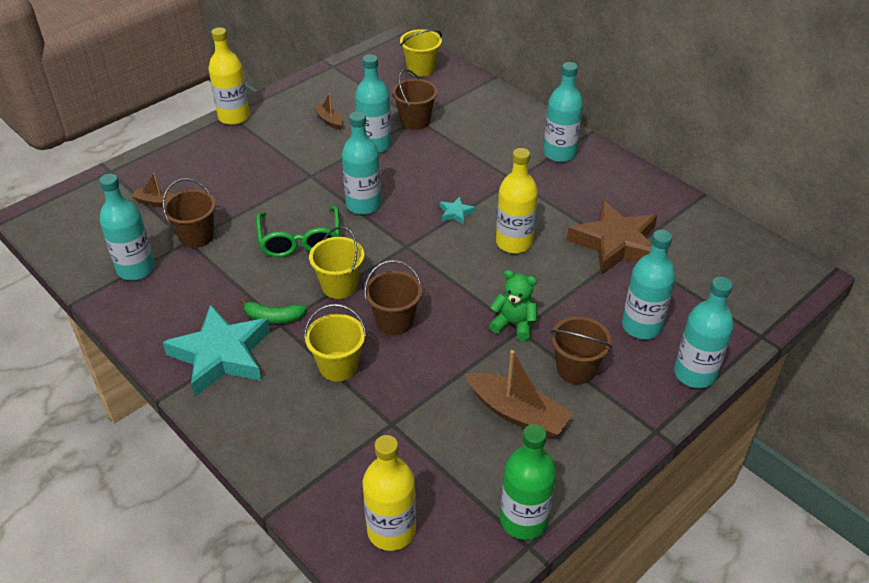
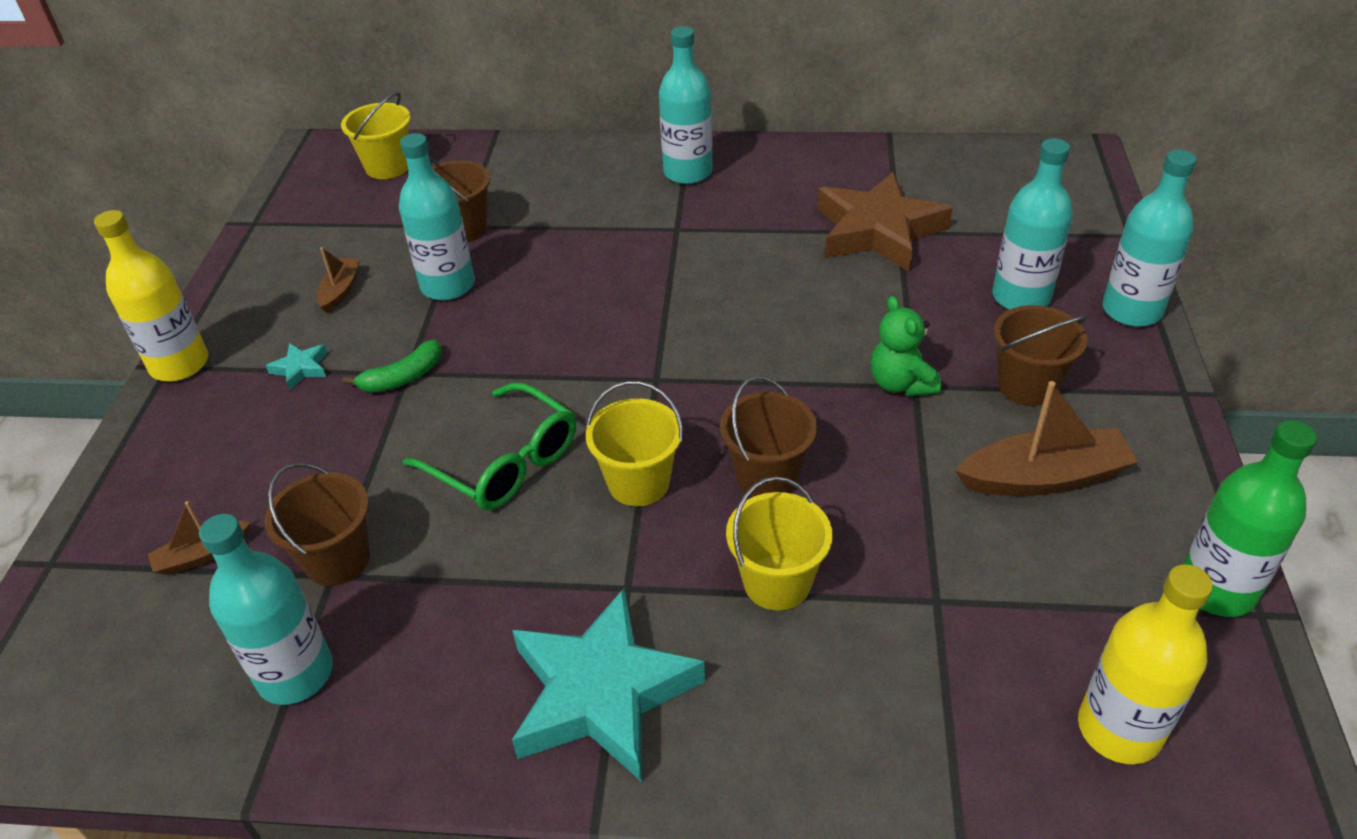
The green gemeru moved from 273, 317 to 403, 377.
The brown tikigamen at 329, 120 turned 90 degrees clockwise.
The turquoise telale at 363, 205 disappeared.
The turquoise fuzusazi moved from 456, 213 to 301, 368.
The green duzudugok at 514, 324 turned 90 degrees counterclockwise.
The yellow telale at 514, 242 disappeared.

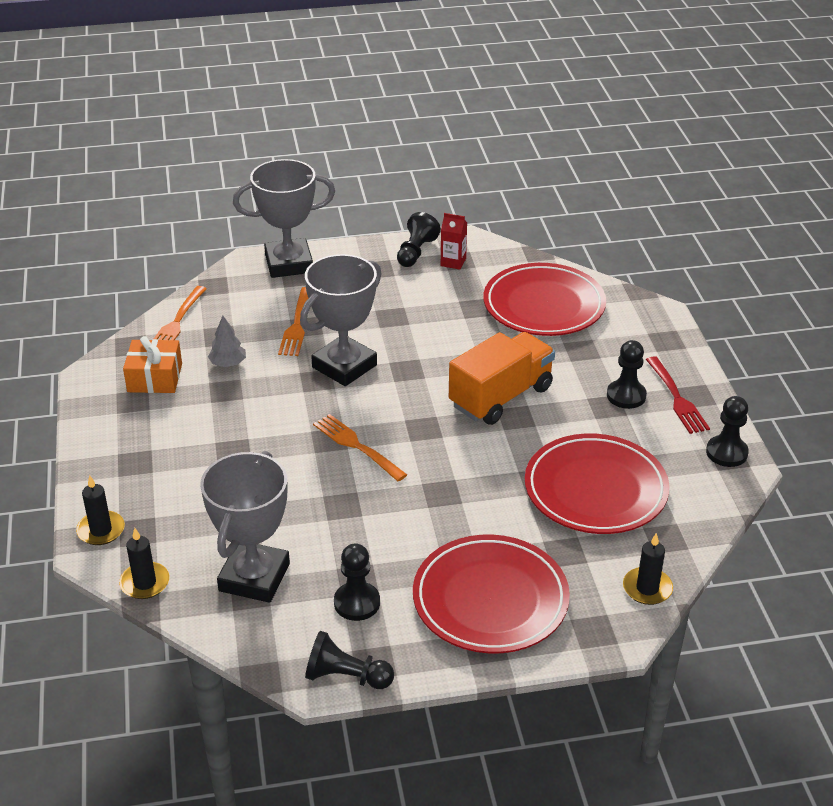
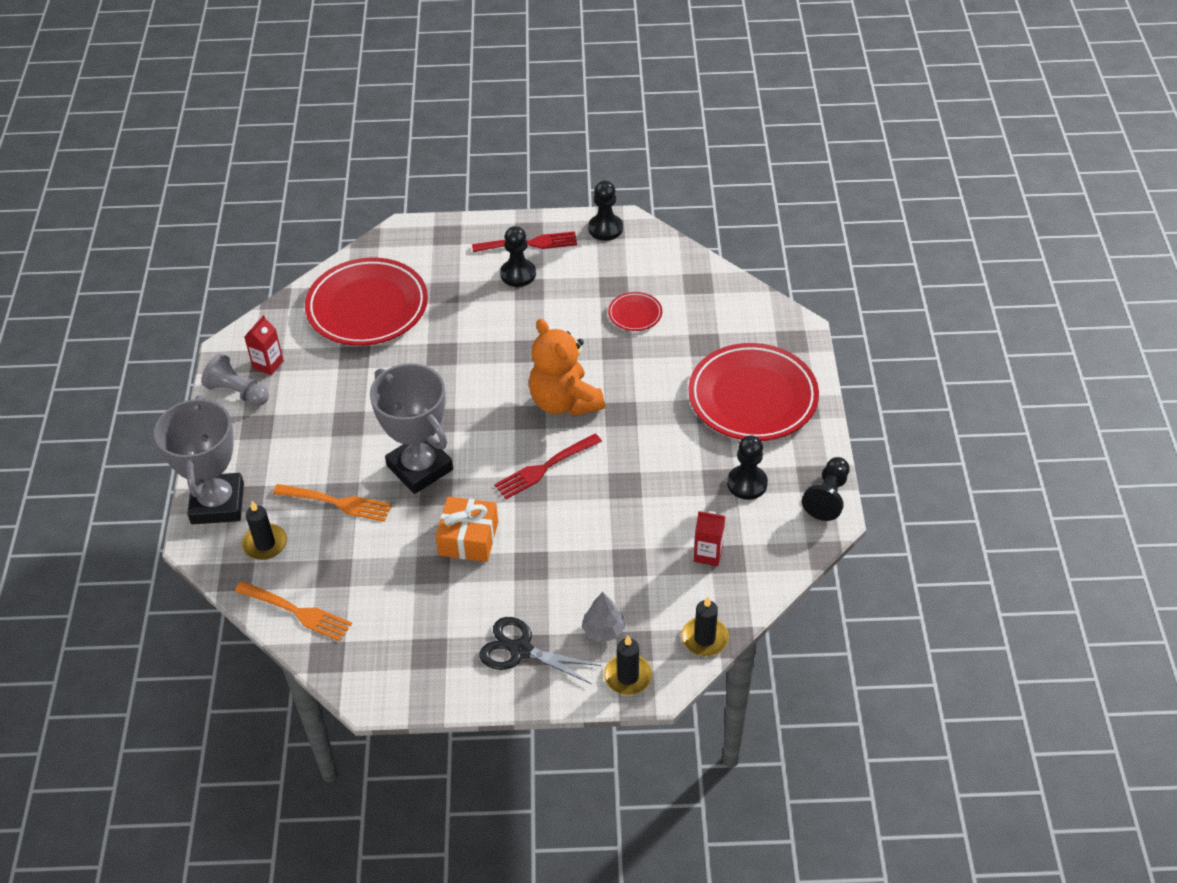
The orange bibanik moved from 155, 378 to 468, 538.
The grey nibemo at 254, 577 was replaced by the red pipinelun at 708, 554.
The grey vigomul moved from 228, 363 to 603, 630.
The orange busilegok at 357, 446 became the red busilegok at 545, 467.
The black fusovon at 416, 252 became the grey fusovon at 238, 392.
The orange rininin at 501, 397 disappeared.
The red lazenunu at 595, 490 changed to 0.44 times the size.
The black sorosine moved from 647, 588 to 265, 544.
The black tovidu at 520, 650 appeared.
The orange duzudugok at 564, 402 appeared.

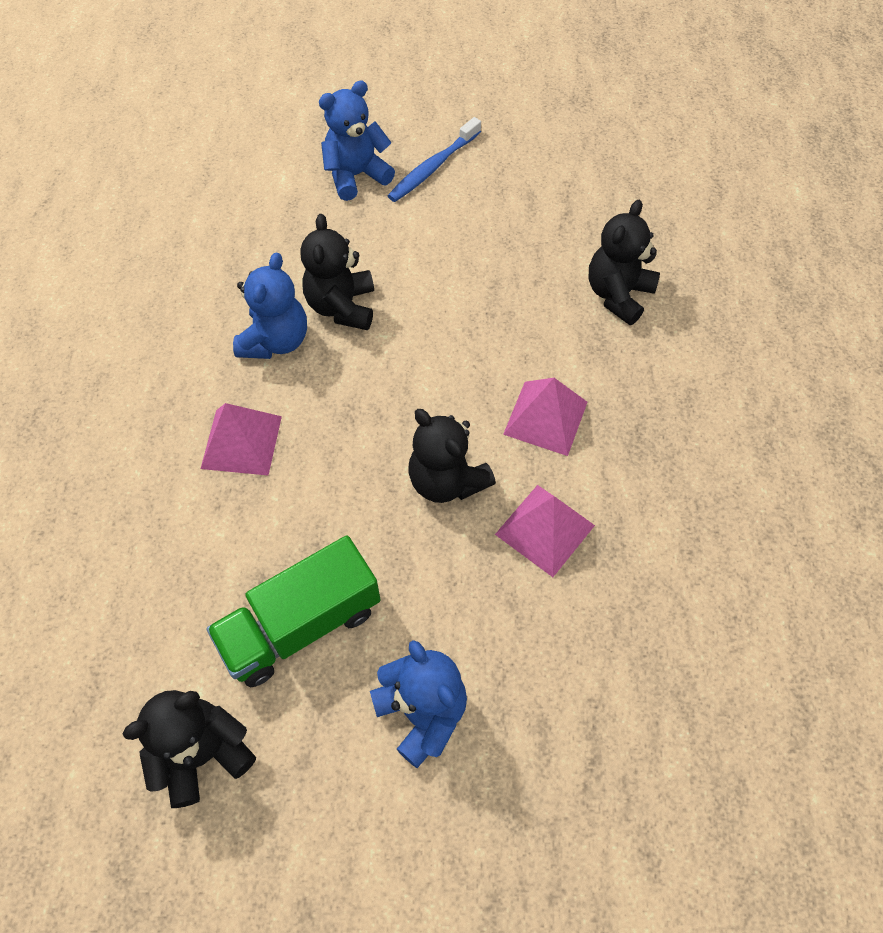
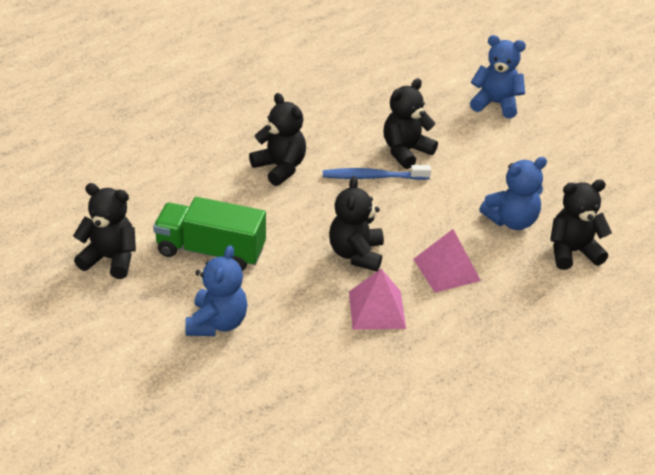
The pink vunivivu at 241, 442 was replaced by the black duzudugok at 280, 168.
The blue duzudugok moved from 275, 341 to 511, 221.
The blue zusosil moved from 433, 167 to 373, 177.

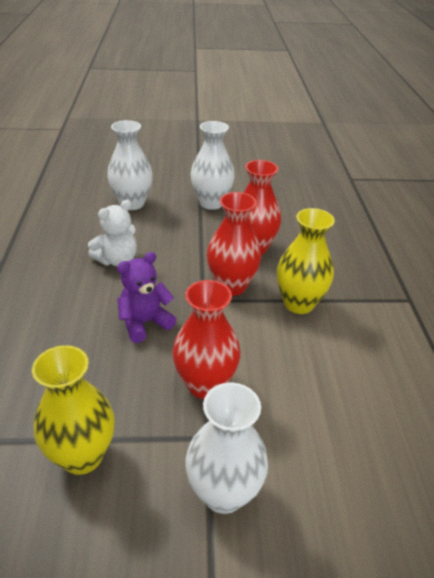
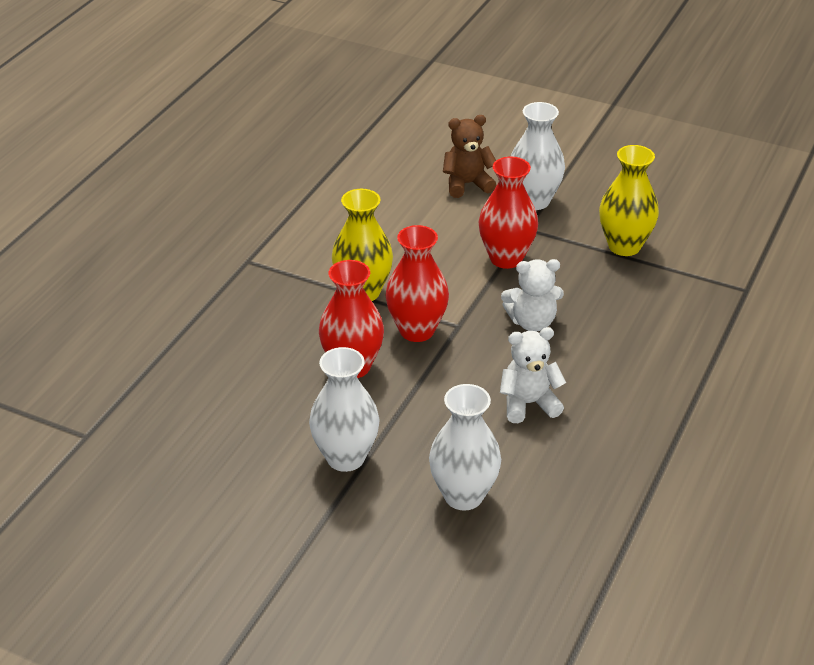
The purple duzudugok at 144, 323 became the white duzudugok at 532, 322.
The brown duzudugok at 467, 184 appeared.

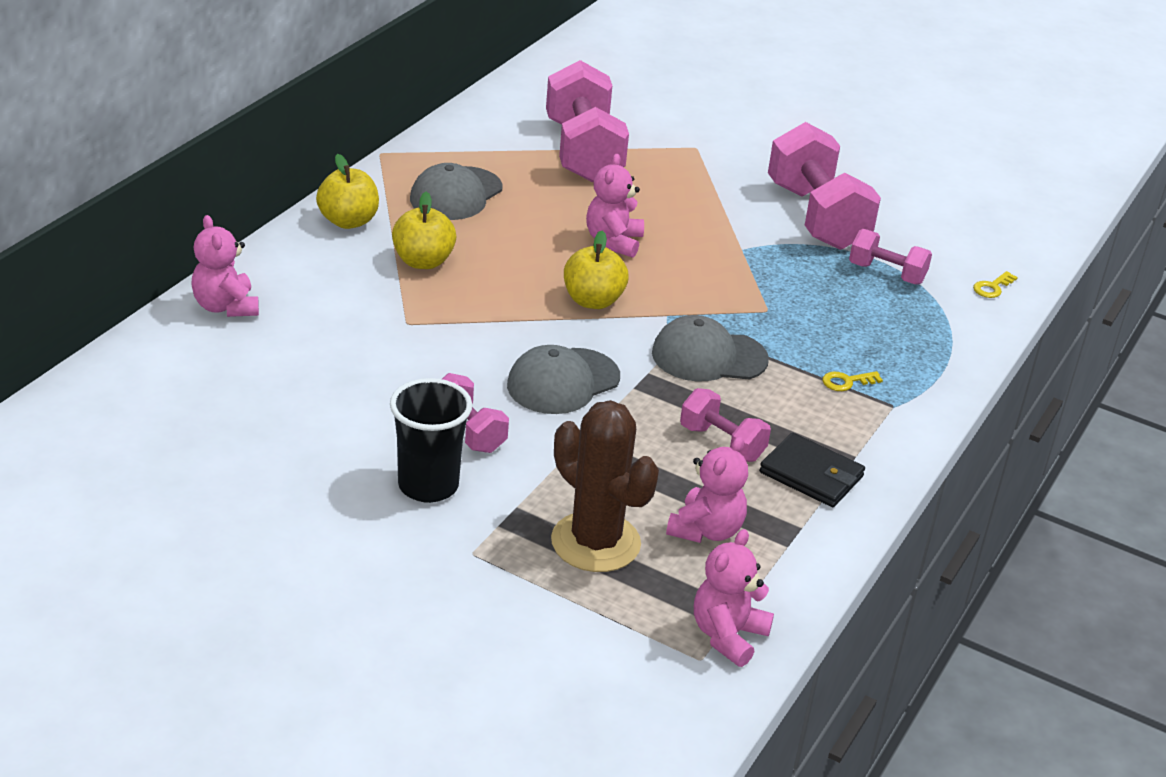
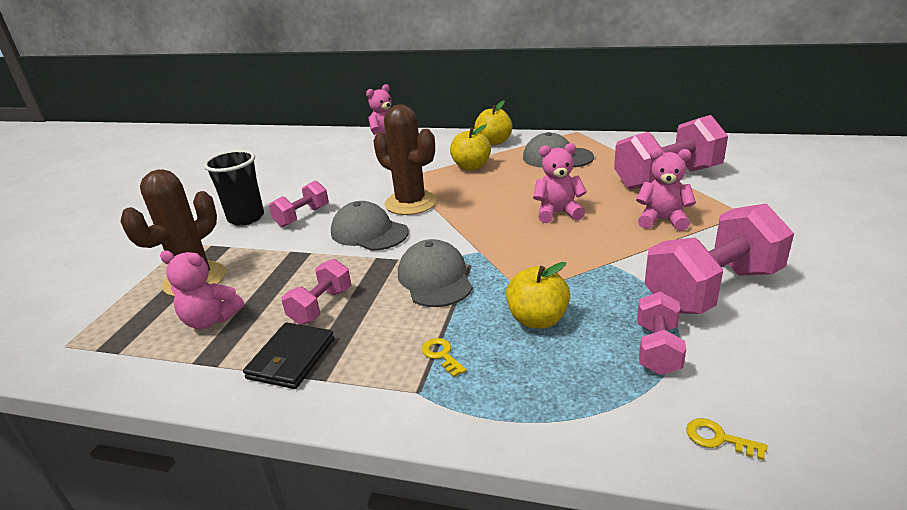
The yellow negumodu moved from 593, 301 to 537, 319.
The pink duzudugok moved from 727, 636 to 662, 220.
The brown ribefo at 410, 203 appeared.

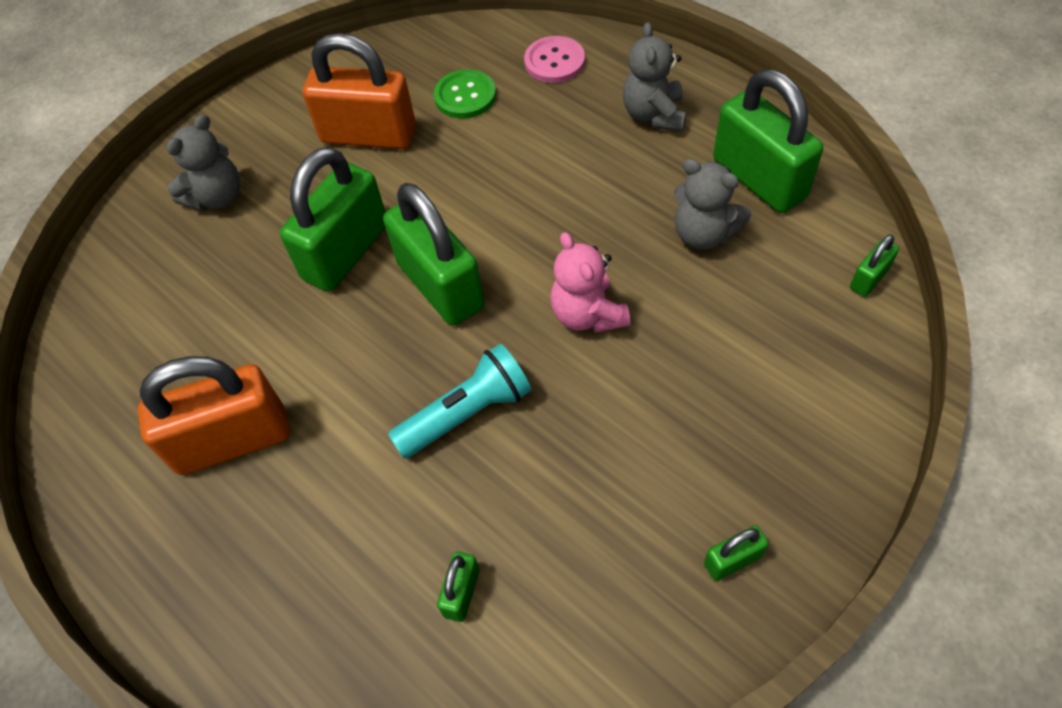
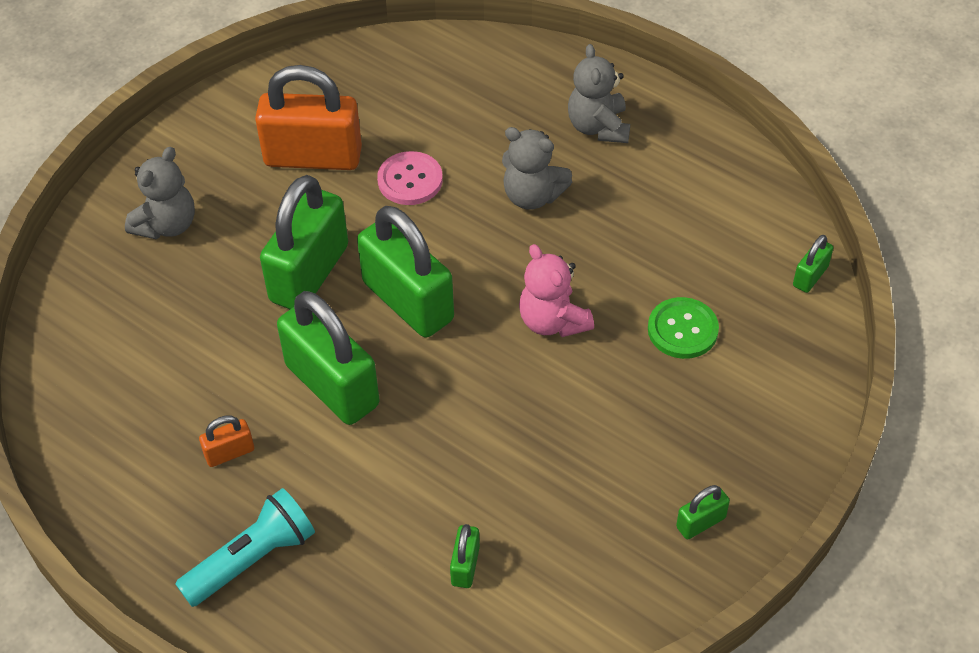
The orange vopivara at 232, 440 changed to 0.44 times the size.
The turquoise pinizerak moved from 467, 413 to 252, 559.
The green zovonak moved from 465, 96 to 682, 330.
The pink zovonak moved from 554, 61 to 410, 180.
The grey duzudugok moved from 703, 234 to 532, 196.
The green vopivara moved from 759, 179 to 332, 385.

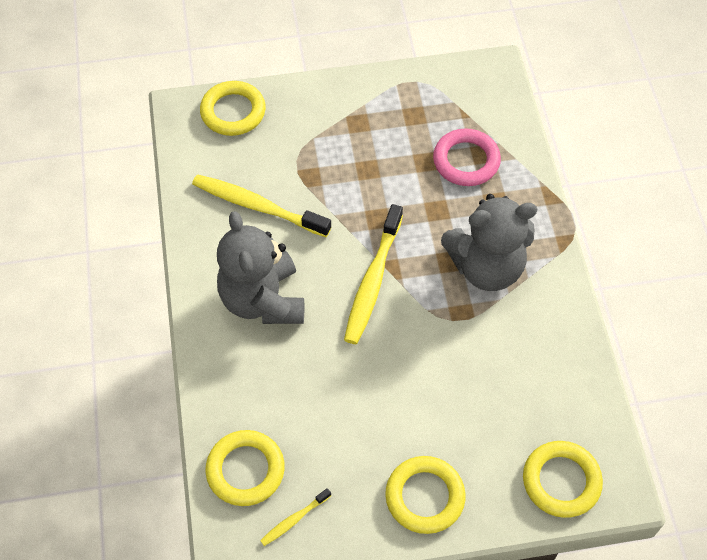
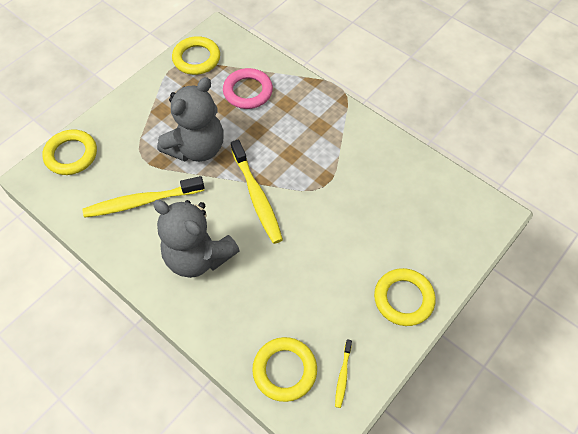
The grey duzudugok moved from 486, 267 to 197, 148.
The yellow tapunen moved from 561, 481 to 196, 58.

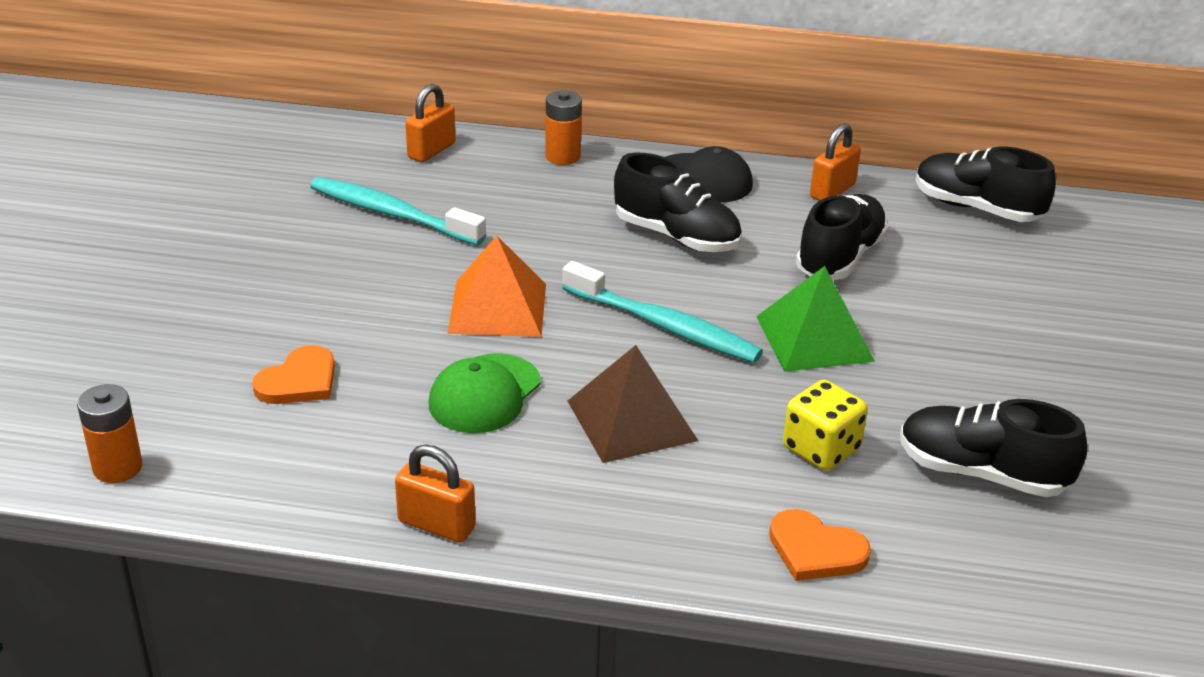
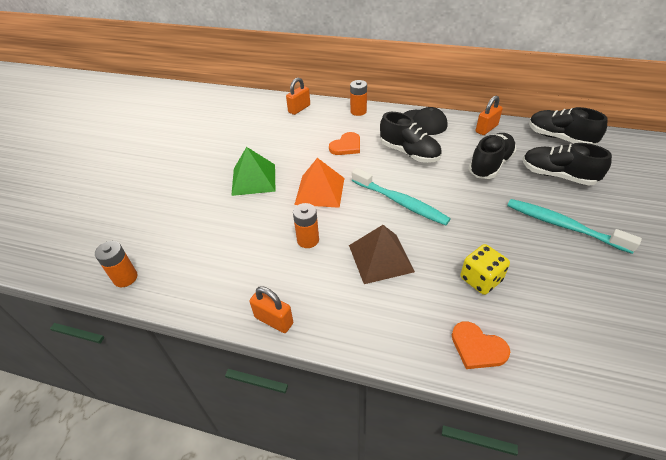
The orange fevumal moved from 299, 381 to 346, 146.
The turquoise zusosil moved from 392, 214 to 563, 226.
The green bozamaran at 484, 394 was replaced by the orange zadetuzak at 308, 240.
The green vunivivu moved from 814, 338 to 254, 179.
The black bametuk moved from 981, 473 to 557, 175.

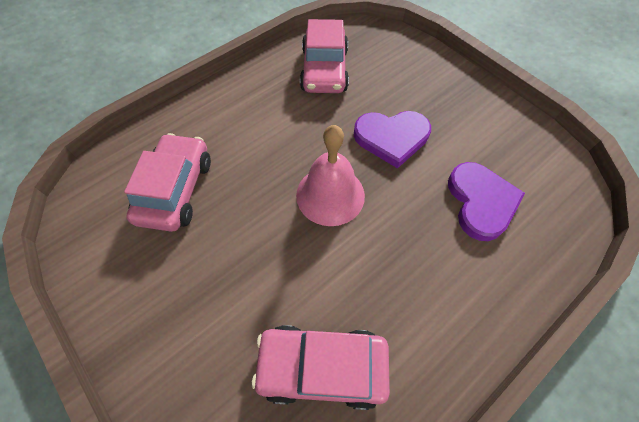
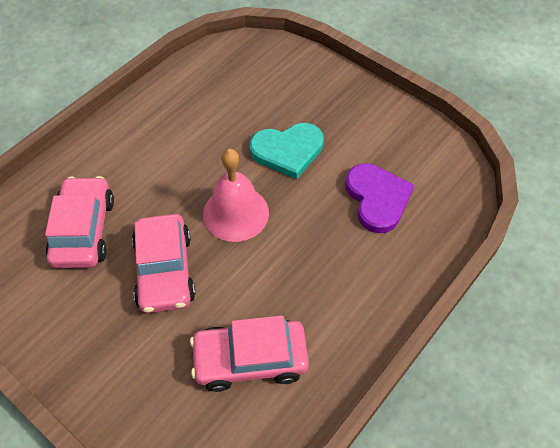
The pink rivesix moved from 324, 70 to 164, 271.
The purple fevumal at 391, 138 became the turquoise fevumal at 287, 151.

